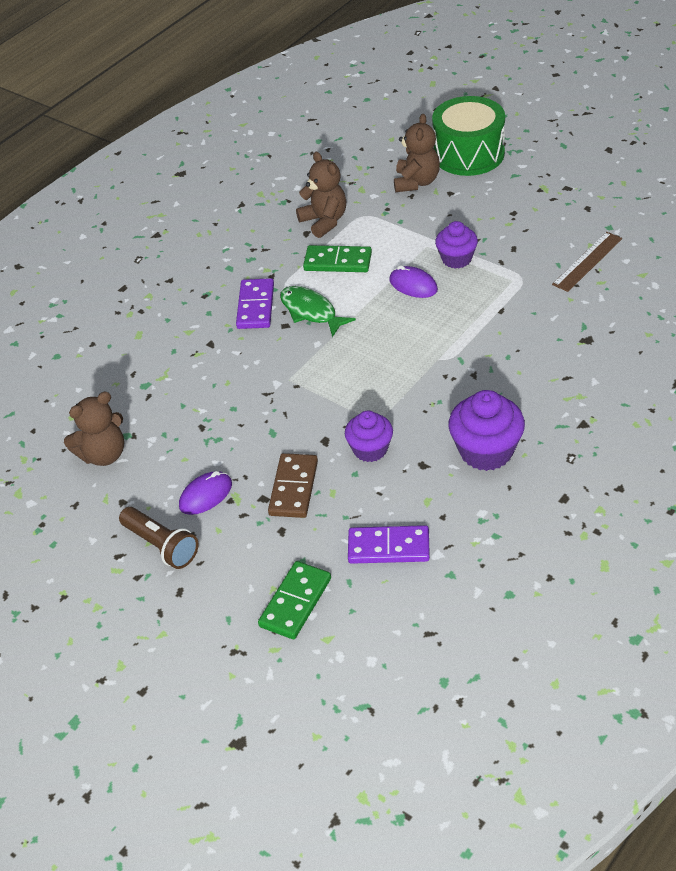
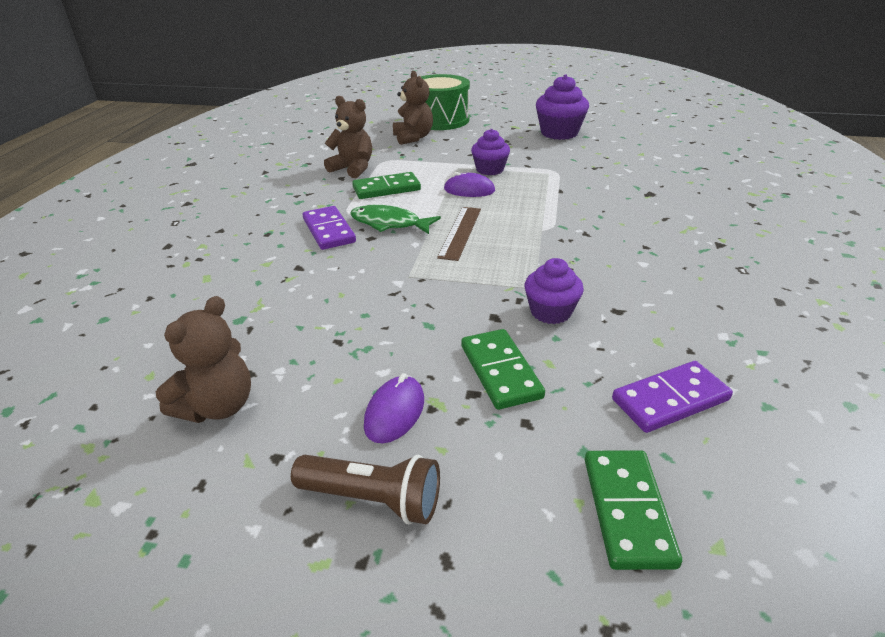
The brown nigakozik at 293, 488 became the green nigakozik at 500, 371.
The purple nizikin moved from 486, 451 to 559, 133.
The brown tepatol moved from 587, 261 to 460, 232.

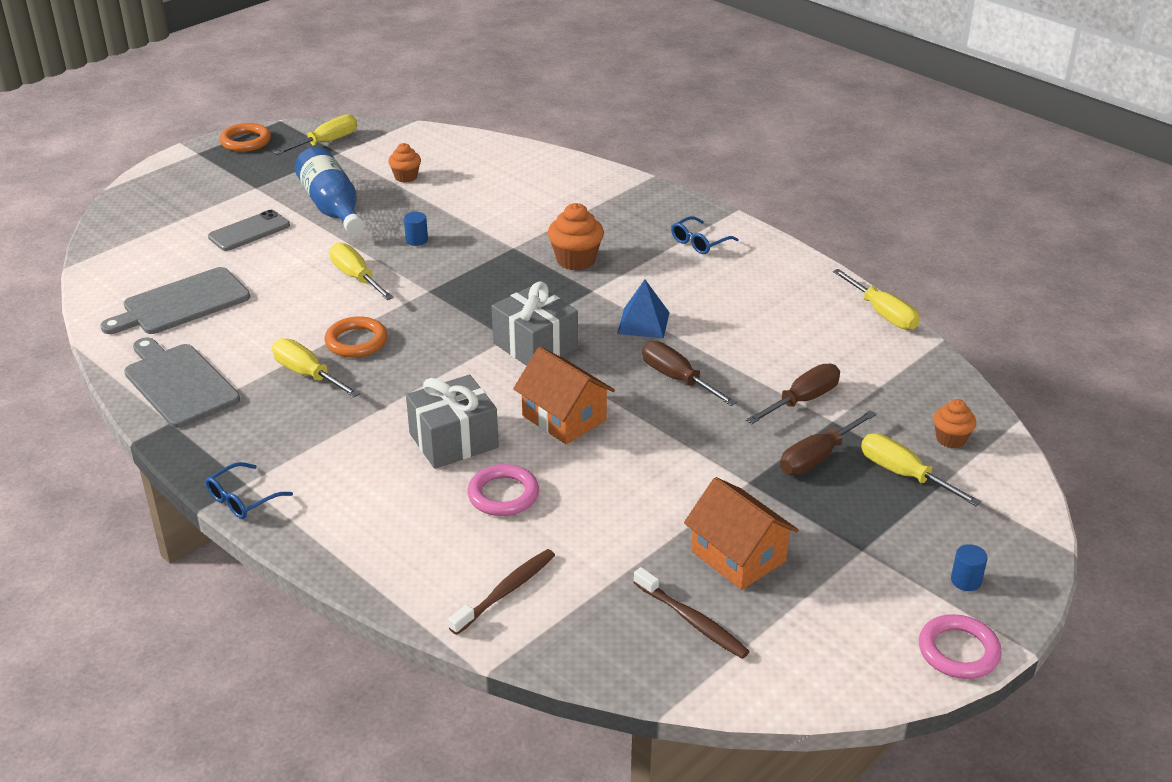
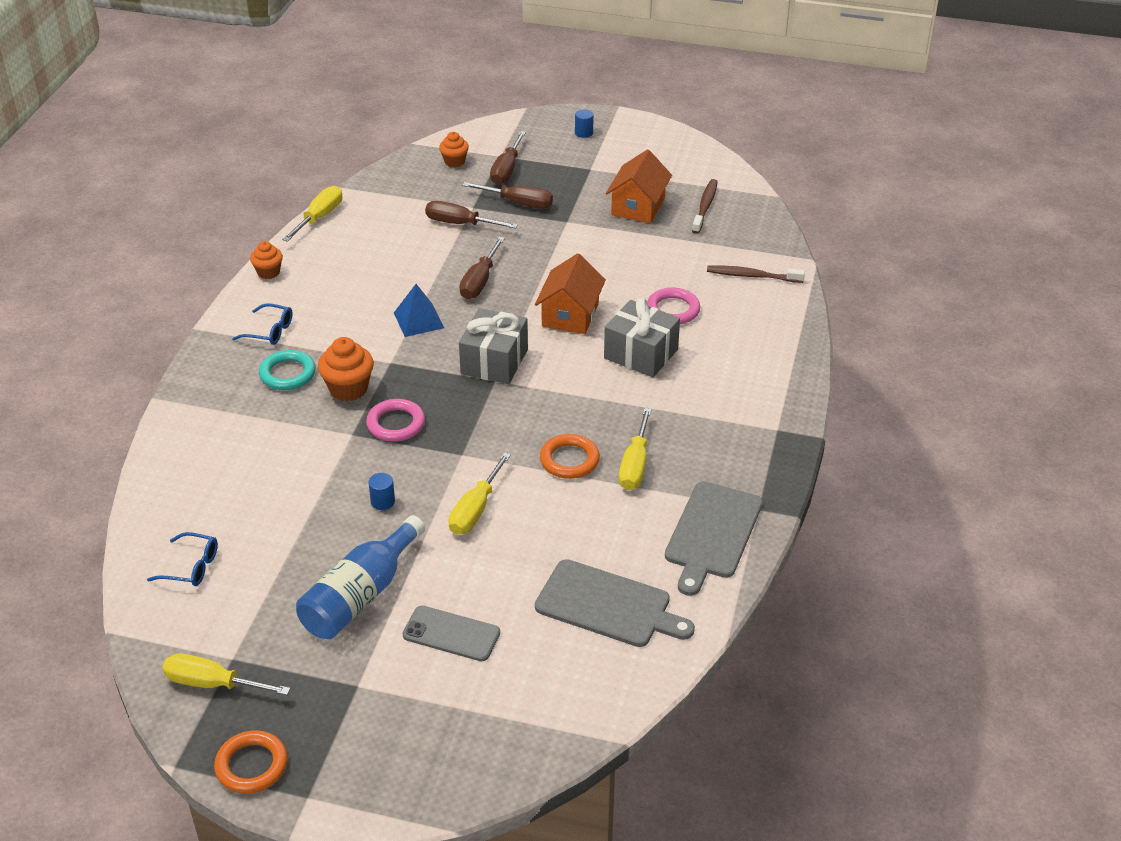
The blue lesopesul moved from 242, 499 to 191, 567.
The orange nizikin moved from 406, 177 to 268, 272.
The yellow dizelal at 903, 474 became the brown dizelal at 506, 170.
The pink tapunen moved from 958, 651 to 396, 424.
The turquoise tapunen at 287, 374 appeared.

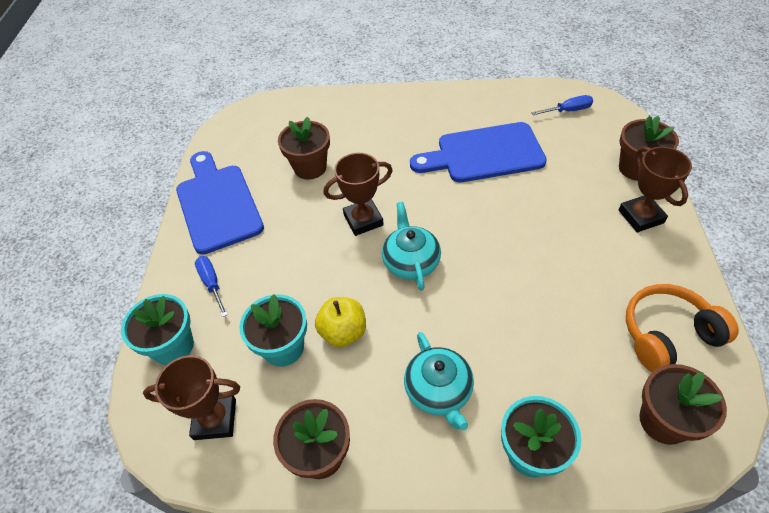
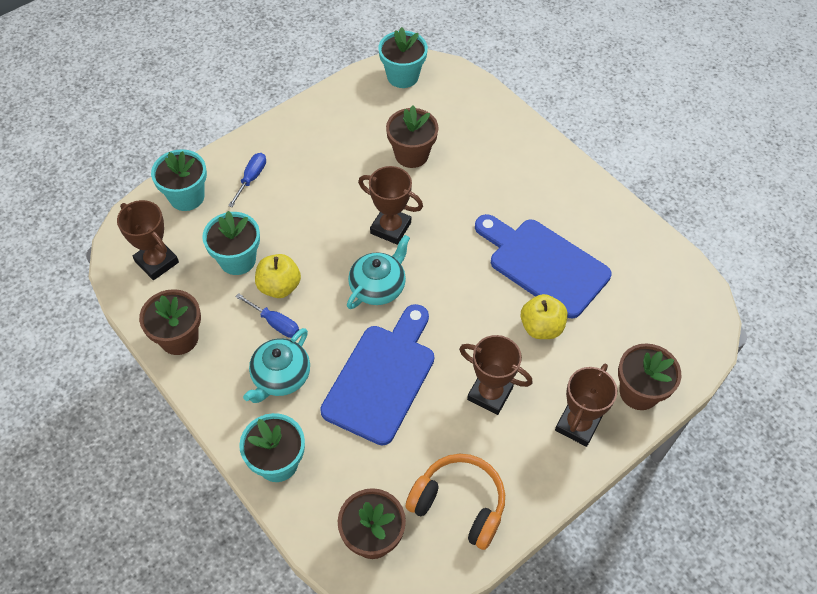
The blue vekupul moved from 217, 204 to 382, 378.
The blue dizelal moved from 568, 111 to 274, 323.
The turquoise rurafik at 402, 76 appeared.
The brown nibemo at 490, 394 appeared.
The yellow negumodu at 541, 327 appeared.

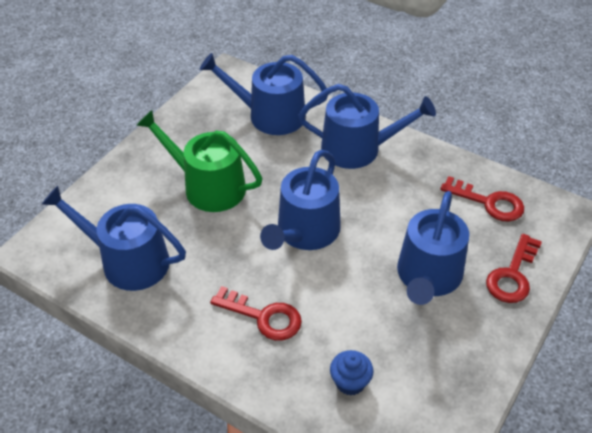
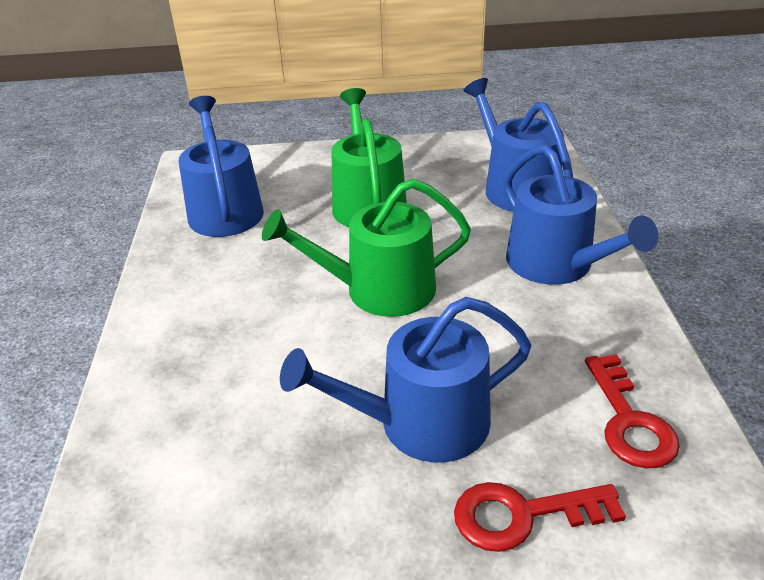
The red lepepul at 263, 317 disappeared.
The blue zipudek at 305, 232 became the green zipudek at 379, 290.
The blue nizikin at 350, 382 disappeared.

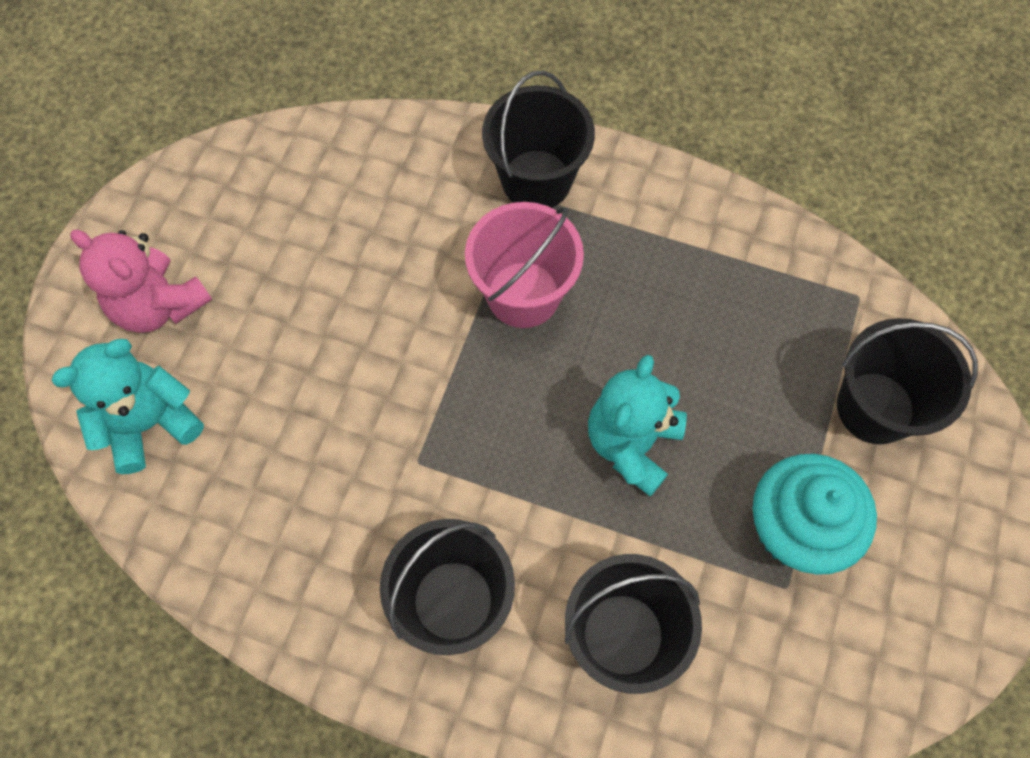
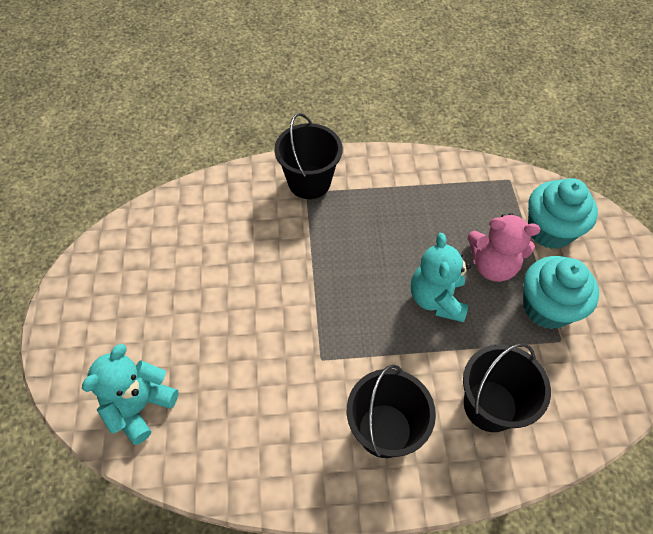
The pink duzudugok moved from 159, 305 to 492, 265.
The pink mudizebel at 523, 294 disappeared.
The black mudizebel at 875, 408 was replaced by the turquoise nizikin at 549, 230.

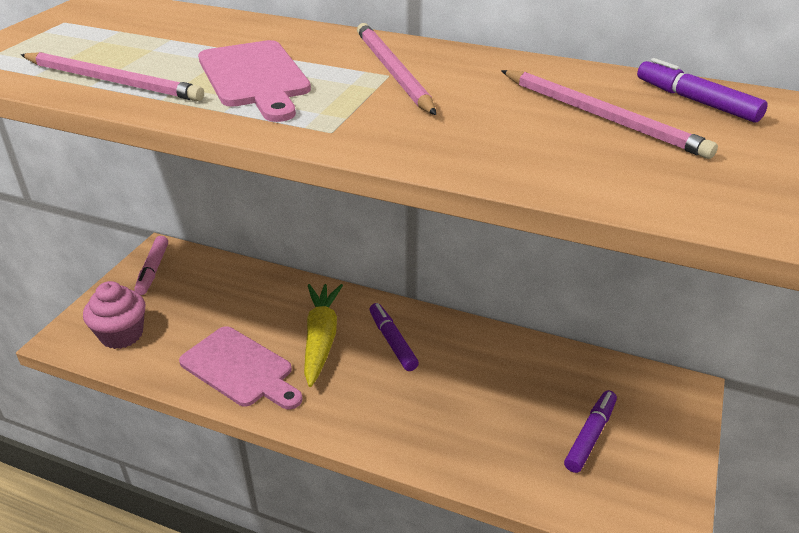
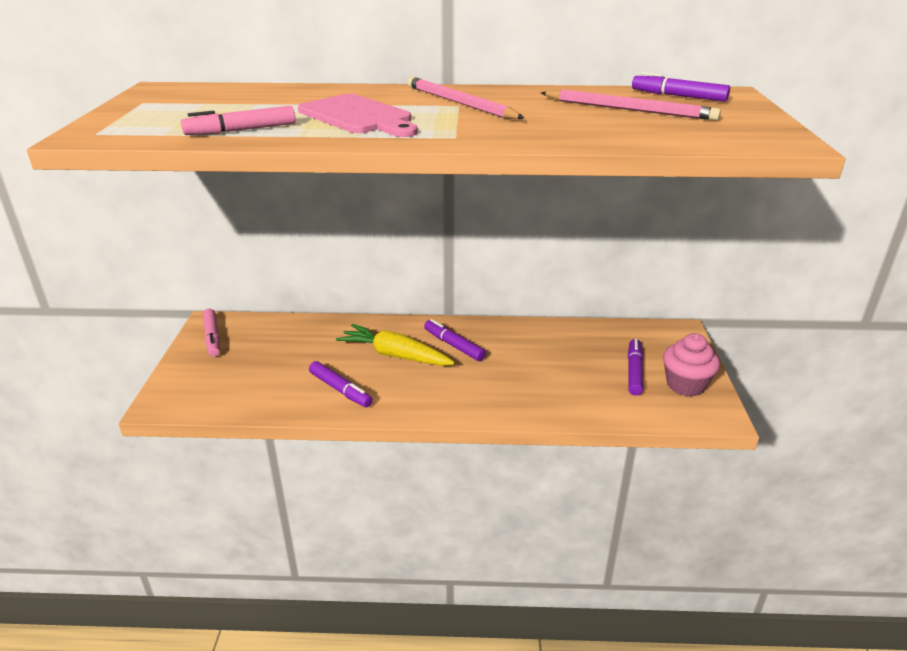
The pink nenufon at 113, 81 was replaced by the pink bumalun at 241, 130.
The pink nizikin moved from 122, 335 to 685, 385.
The pink vekupul at 240, 369 was replaced by the purple bumalun at 340, 389.
The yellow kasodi at 321, 339 turned 45 degrees counterclockwise.

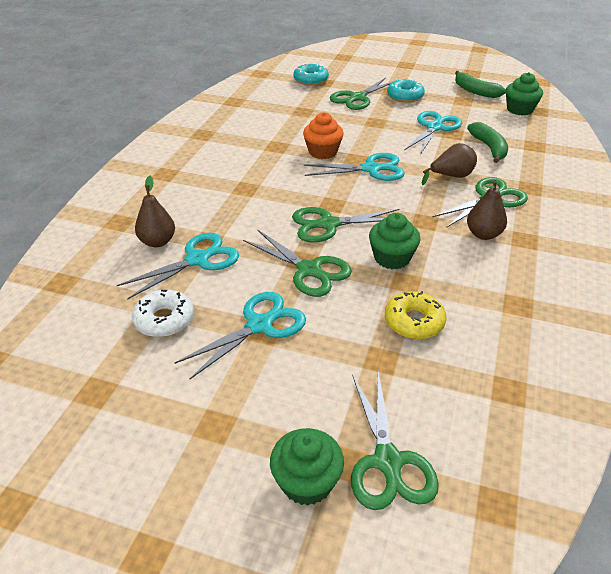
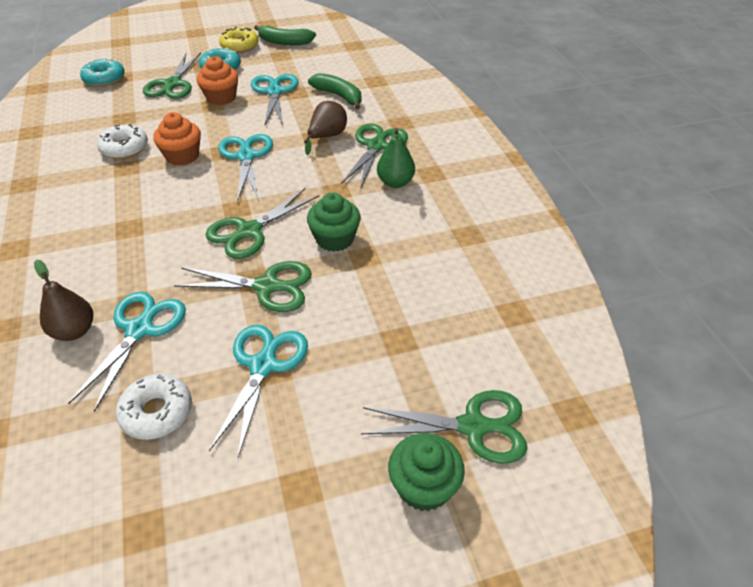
The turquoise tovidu at 371, 169 turned 60 degrees counterclockwise.
The green tovidu at 388, 461 turned 45 degrees counterclockwise.
The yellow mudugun moved from 414, 322 to 239, 46.
The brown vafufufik at 483, 234 became the green vafufufik at 395, 182.
The green nizikin at 519, 109 disappeared.
The white mudugun at 124, 148 appeared.
The orange nizikin at 221, 97 appeared.

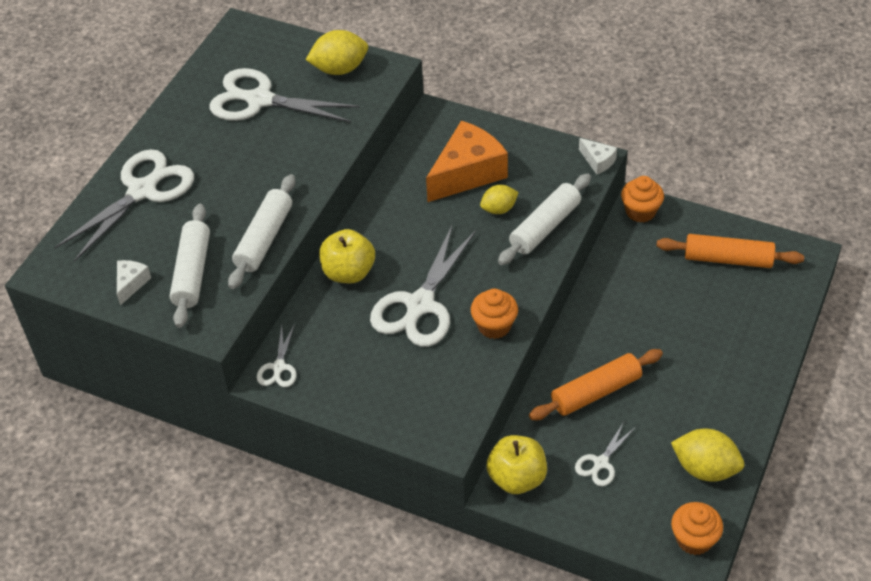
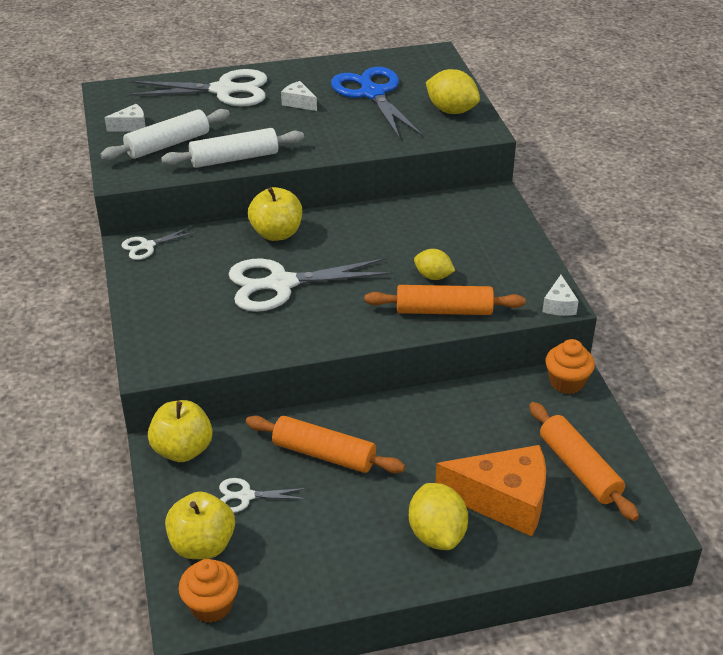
The white tovidu at 259, 100 became the blue tovidu at 372, 93.
The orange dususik moved from 467, 173 to 503, 501.
The orange nizikin at 494, 326 disappeared.
The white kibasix at 545, 227 became the orange kibasix at 444, 310.
The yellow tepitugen moved from 705, 468 to 437, 534.
The yellow negumodu at 202, 545 appeared.
The white dususik at 298, 103 appeared.

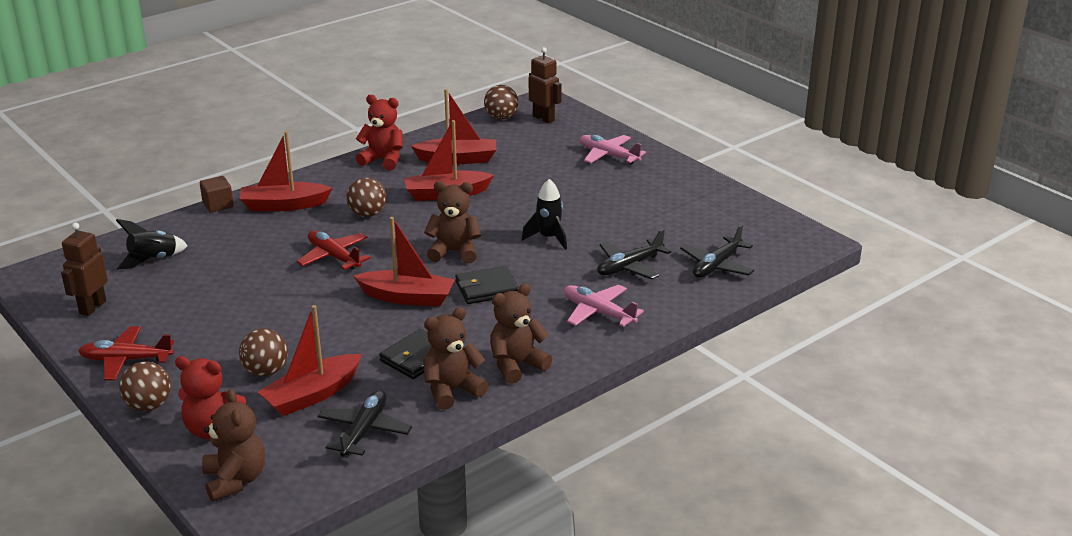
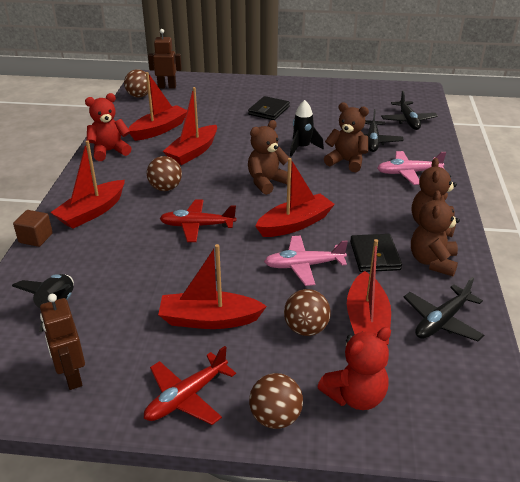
The brown duzudugok moved from 235, 480 to 346, 162.
The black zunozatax at 364, 430 turned 105 degrees counterclockwise.
The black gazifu moved from 487, 288 to 269, 110.
The pink zunozatax moved from 608, 156 to 303, 266.
The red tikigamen at 209, 319 appeared.

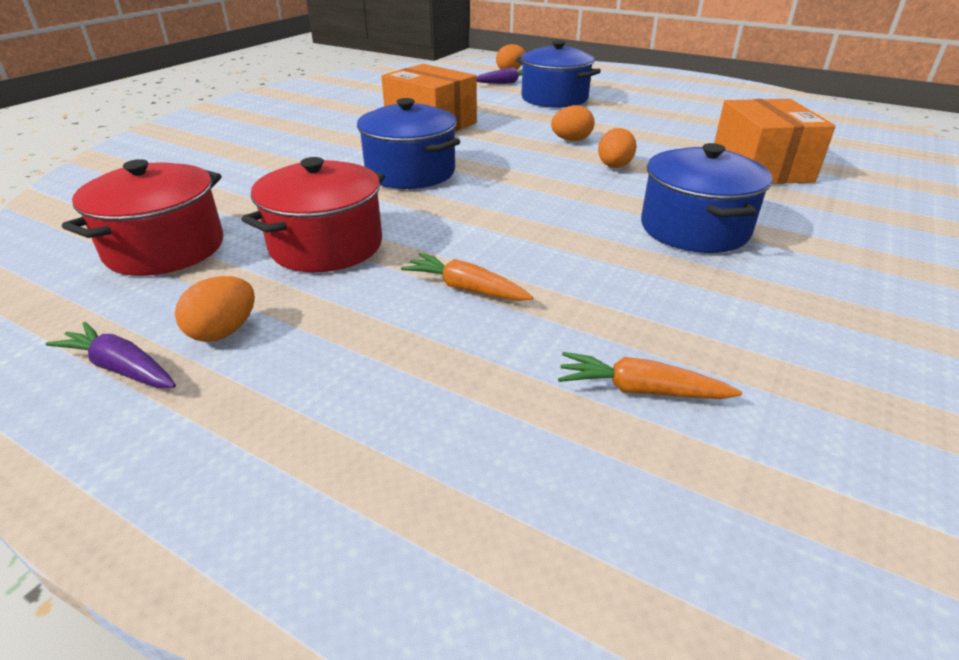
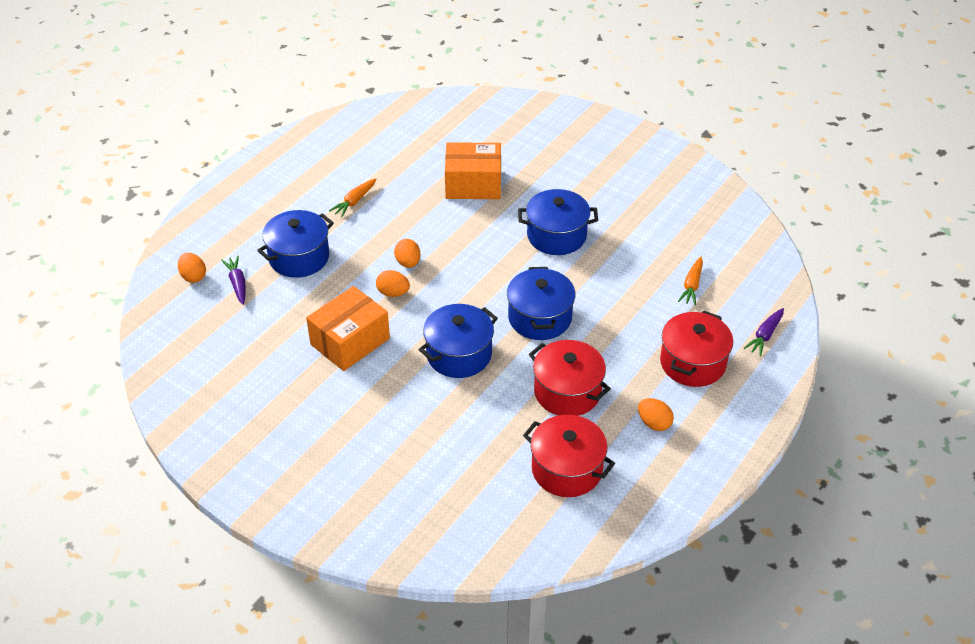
The purple kasodi moved from 121, 368 to 765, 335.
The orange kasodi moved from 466, 288 to 354, 201.
The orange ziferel moved from 614, 166 to 393, 293.
The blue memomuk at 539, 318 appeared.
The red memomuk at 692, 363 appeared.

